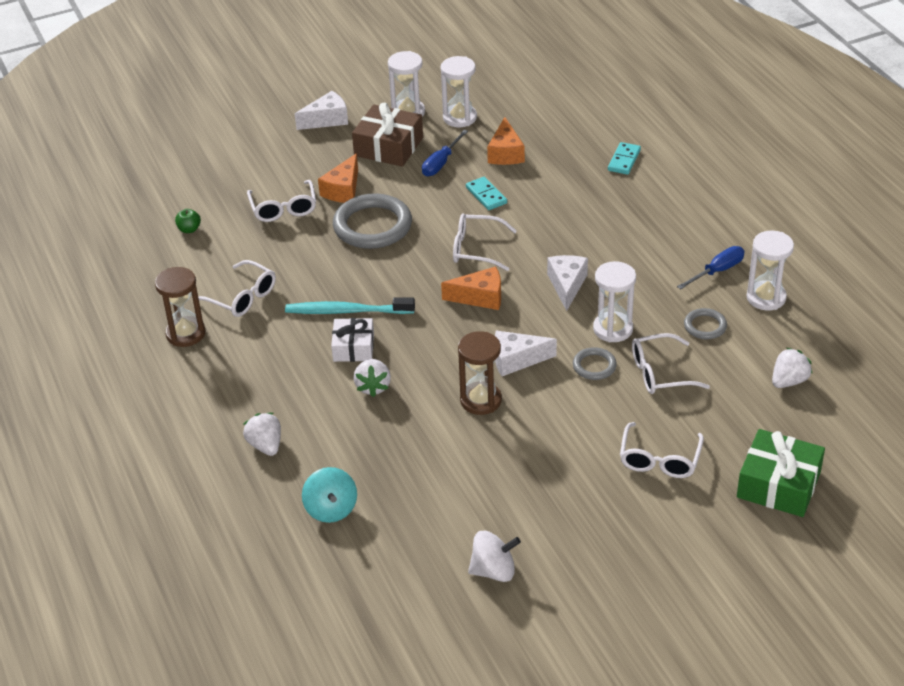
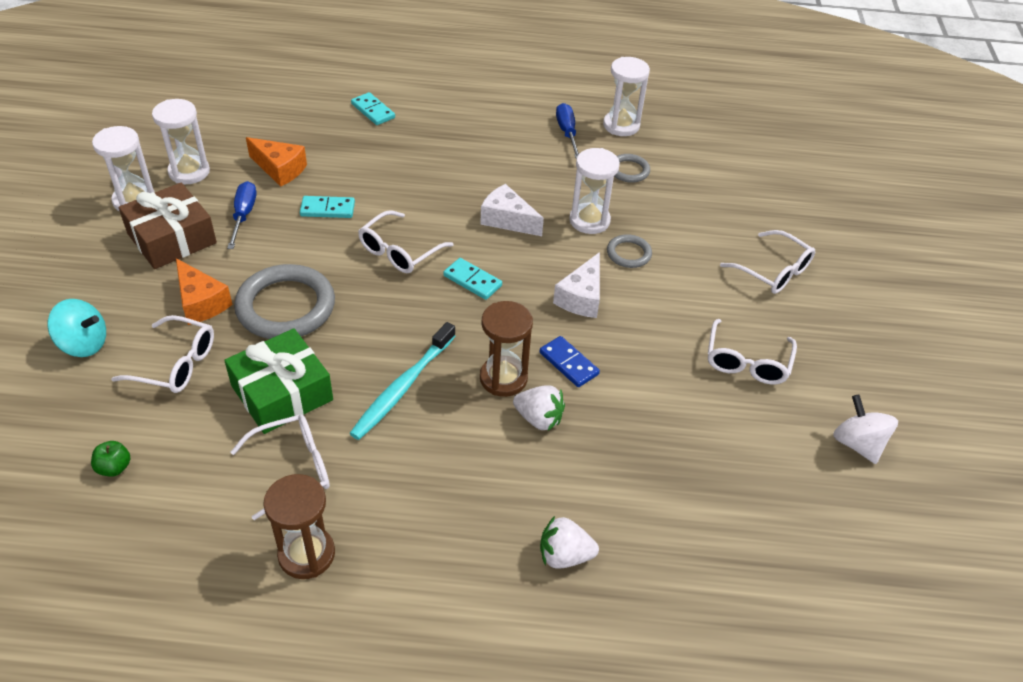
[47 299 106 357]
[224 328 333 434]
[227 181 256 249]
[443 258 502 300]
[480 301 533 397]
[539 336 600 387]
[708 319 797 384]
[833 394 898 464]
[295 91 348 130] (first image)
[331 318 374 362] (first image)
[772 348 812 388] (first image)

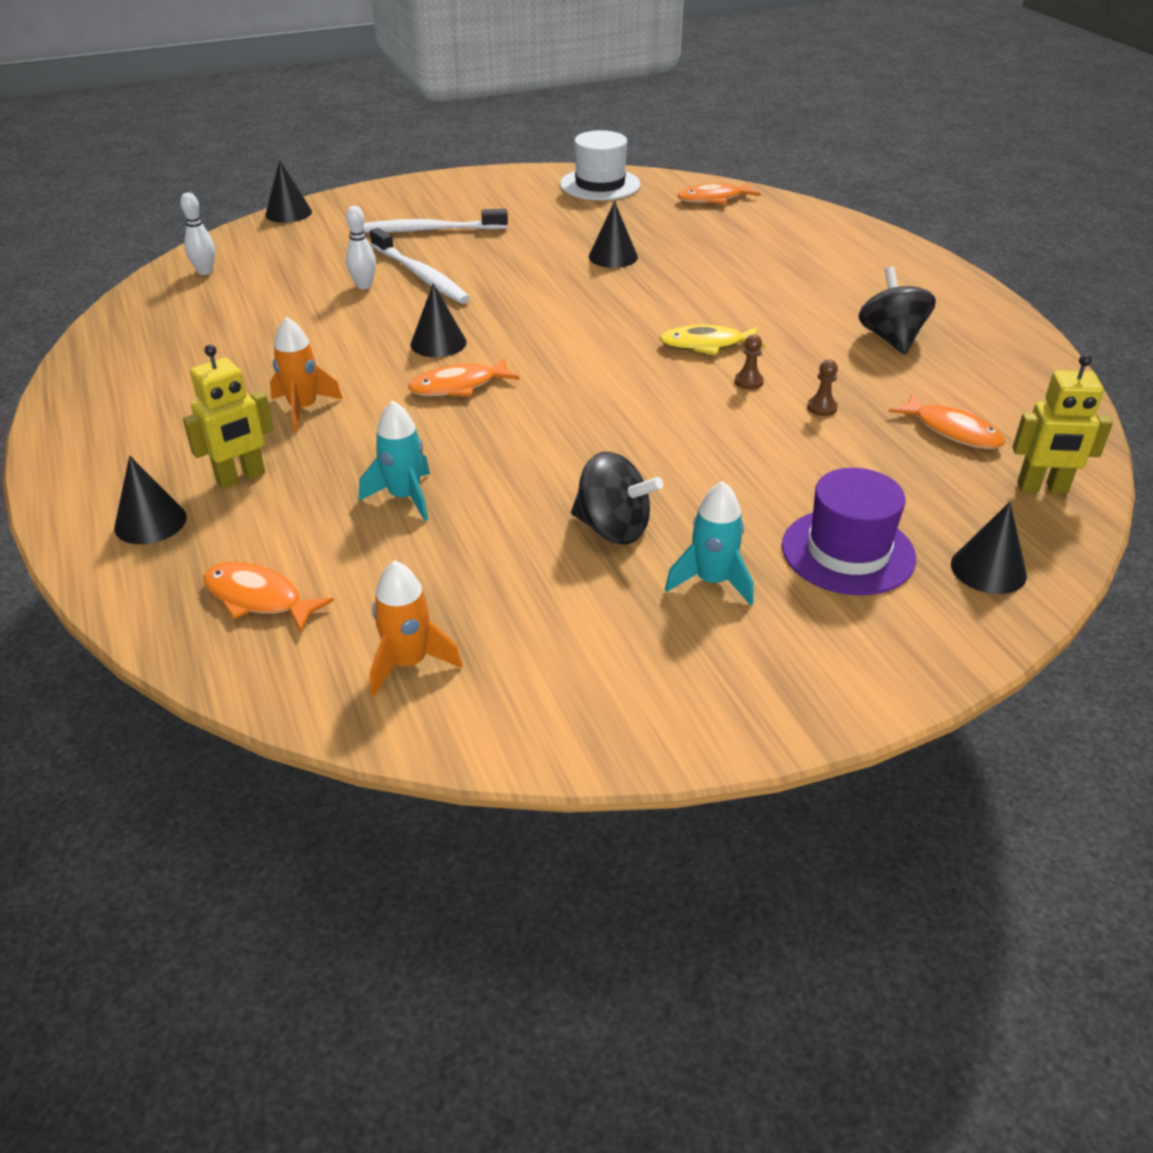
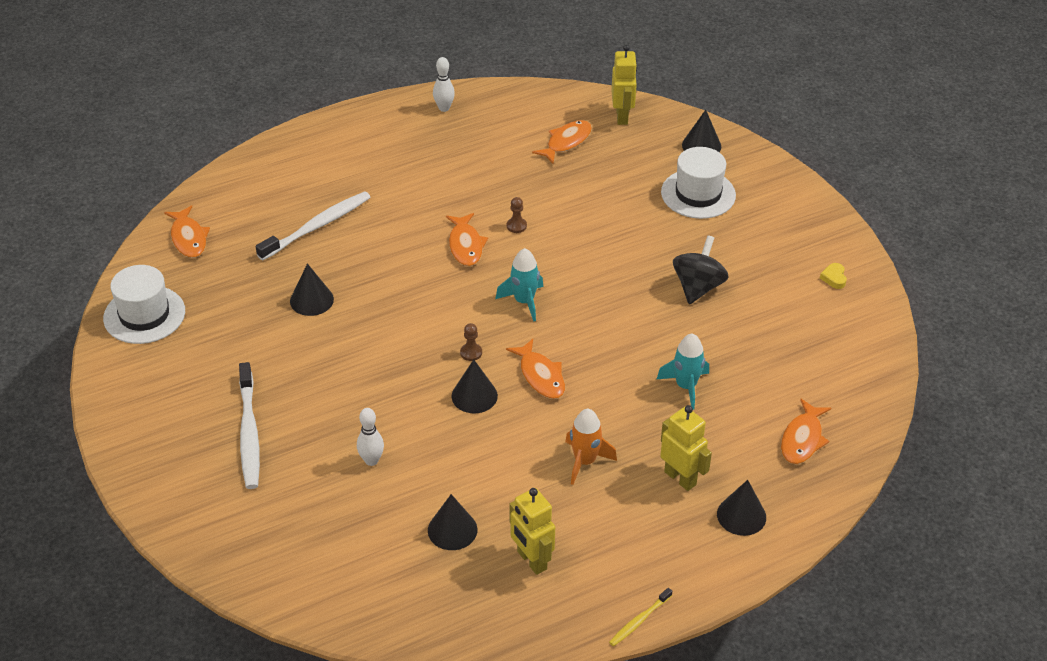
[256 191 371 260]
[428 494 477 550]
[433 57 455 112]
[446 213 488 266]
[460 323 482 361]
[495 248 543 322]
[510 488 555 575]
[609 588 672 646]
[661 147 736 219]
[820 263 847 289]
[370 560 462 697] (first image)
[859 267 936 354] (first image)

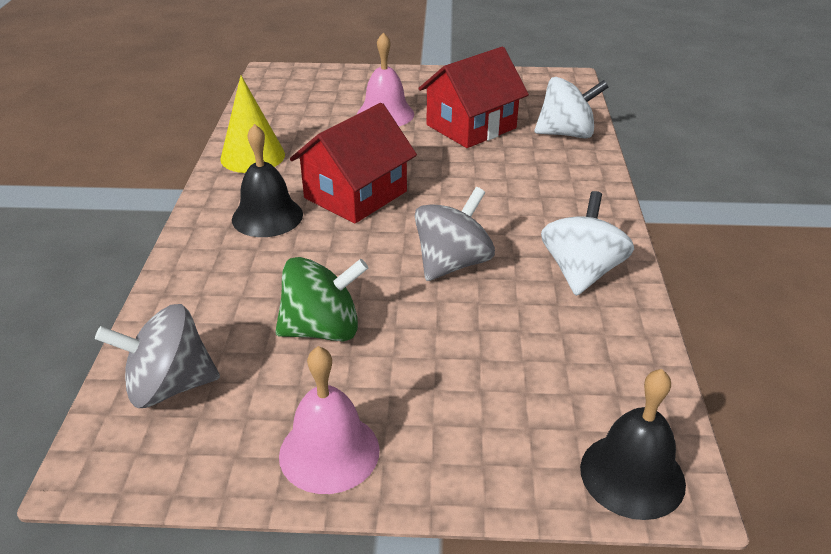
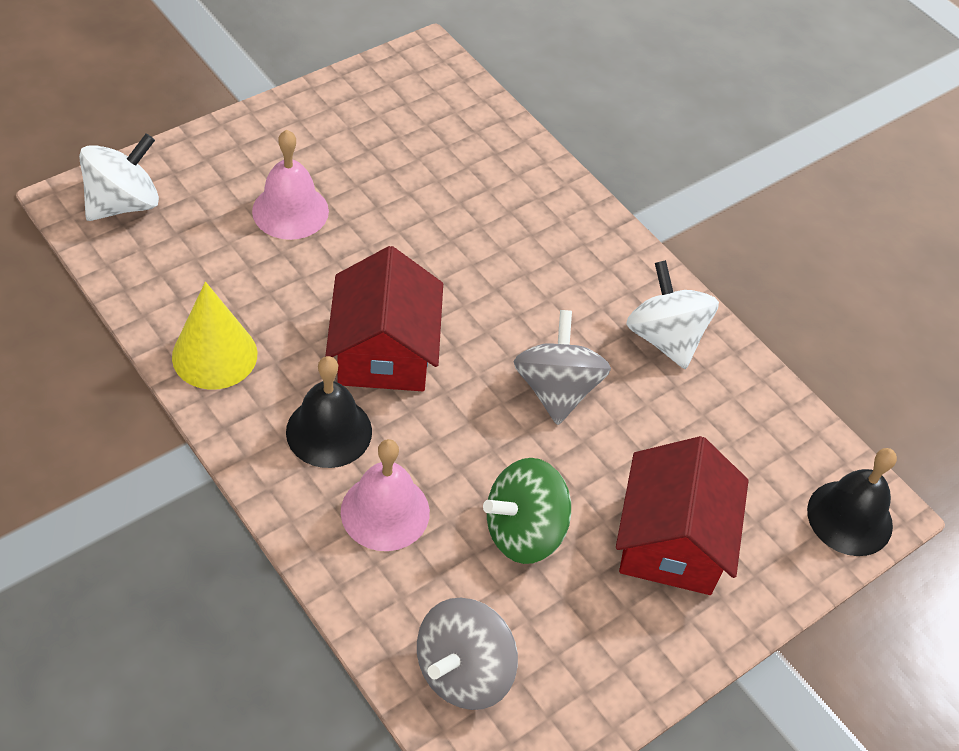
[79 133 159 221]
[341 439 430 551]
[483 458 571 564]
[616 436 749 595]

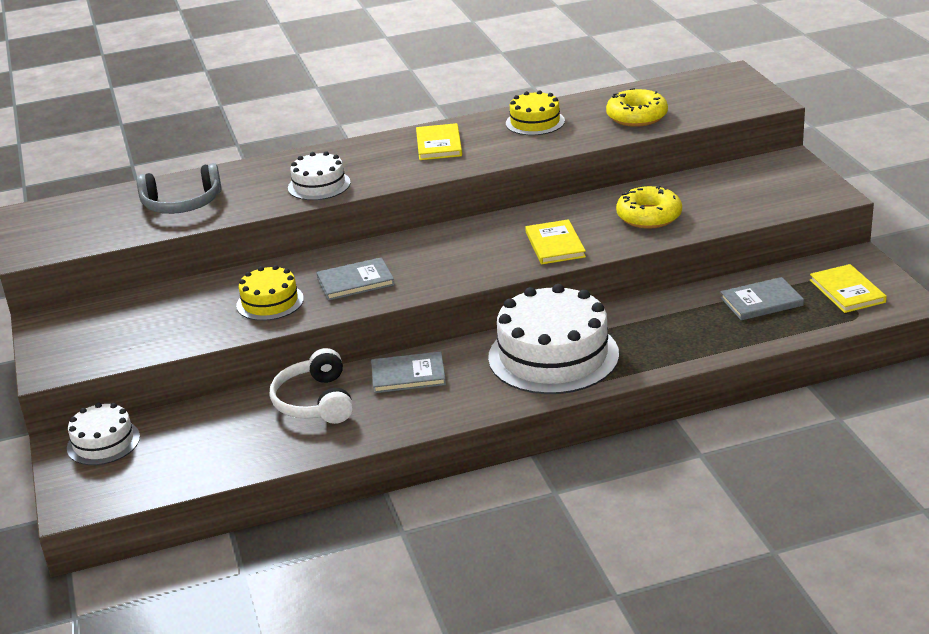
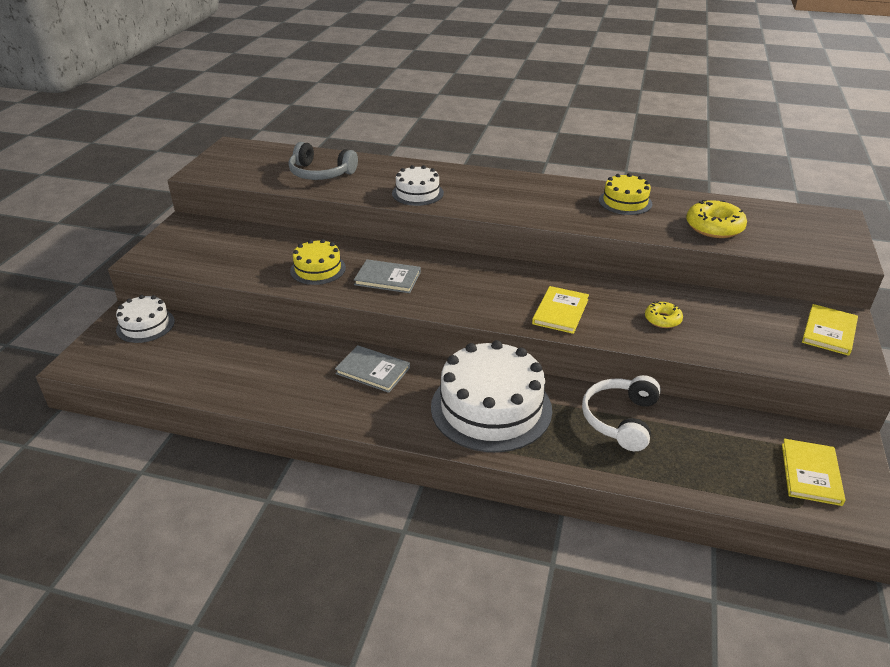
[582 375 661 451]
[645 301 683 328]
[802 304 858 356]
[720 277 804 320] (first image)

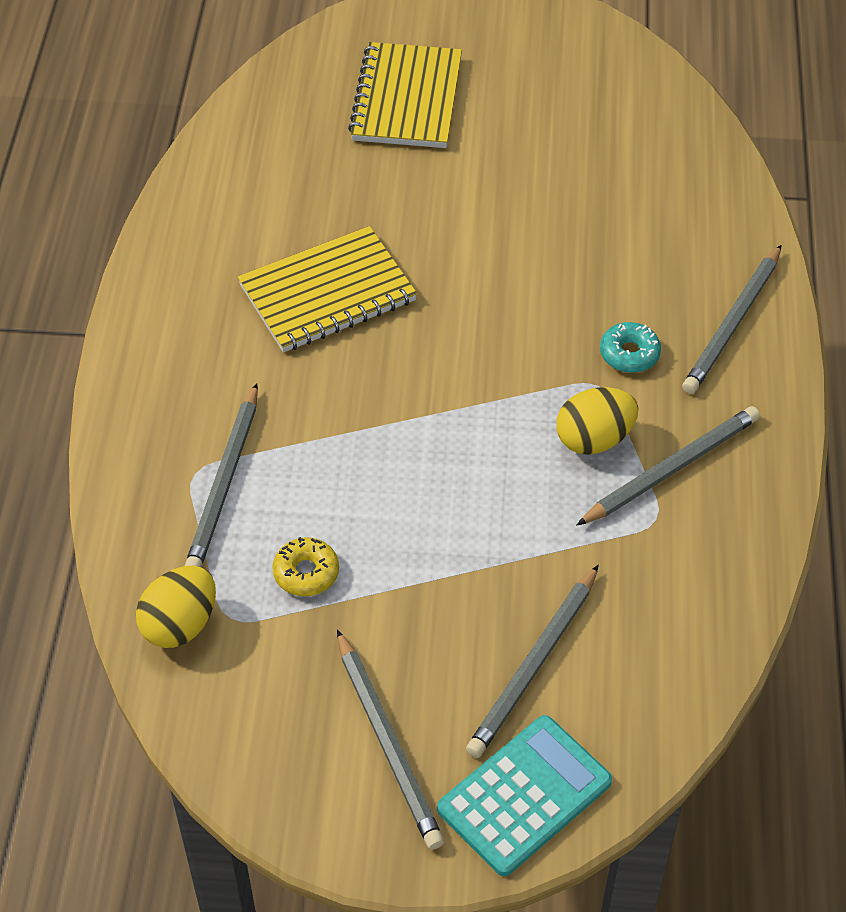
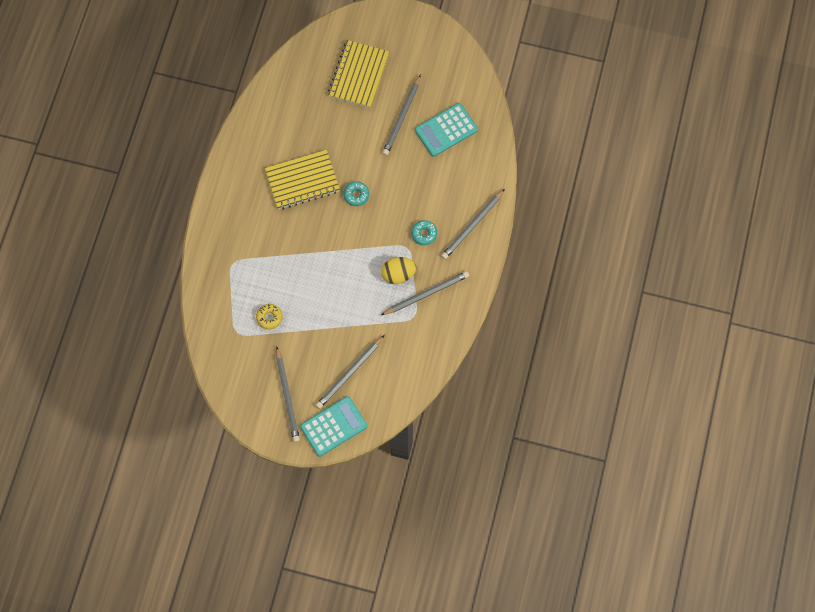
[343 181 369 206]
[382 74 421 156]
[415 103 478 157]
[136 566 216 648] (first image)

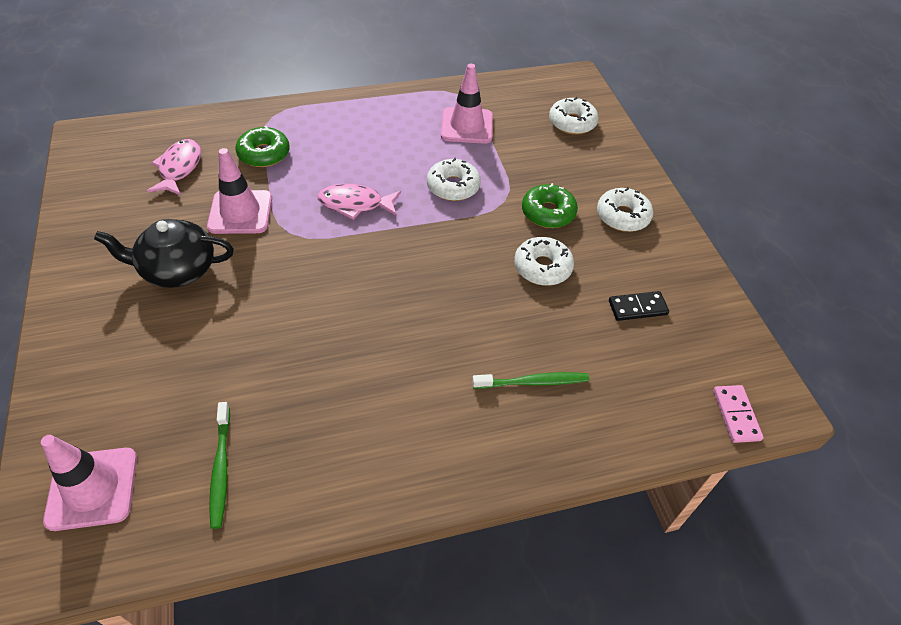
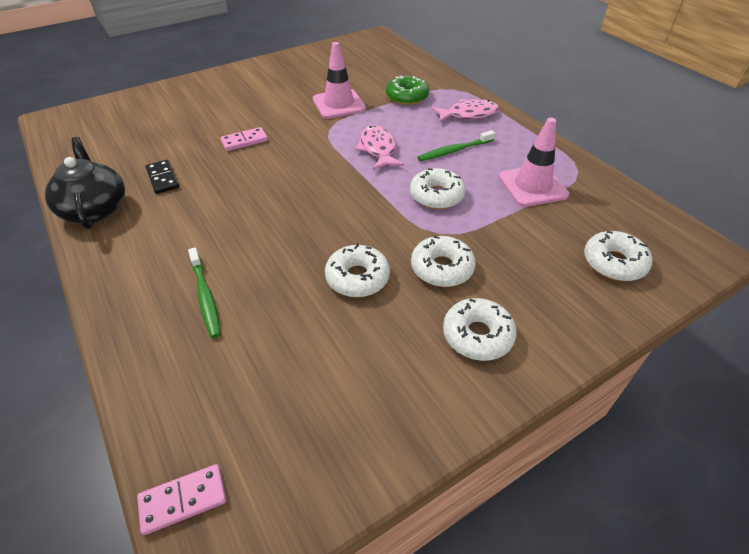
[45 137 125 229]
[146 160 179 194]
[220 127 268 151]
[411 236 476 287]
[418 130 495 161]
[431 99 499 123]
[41 435 137 531] (first image)

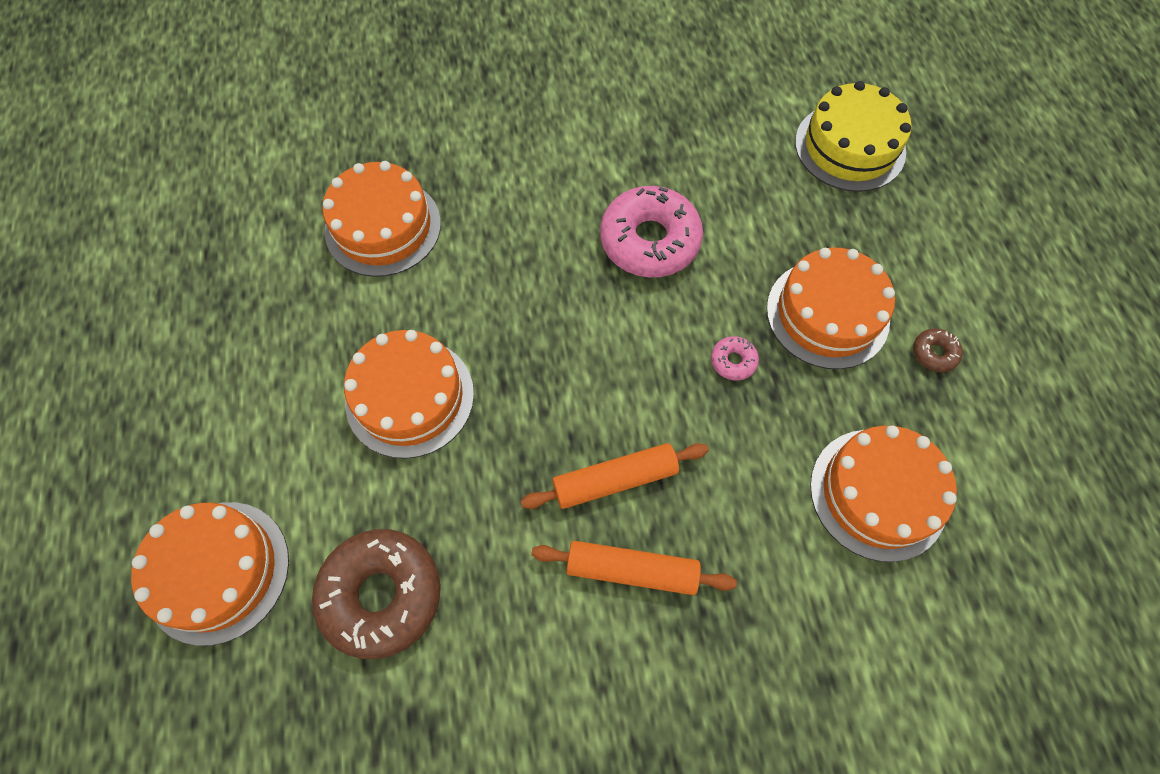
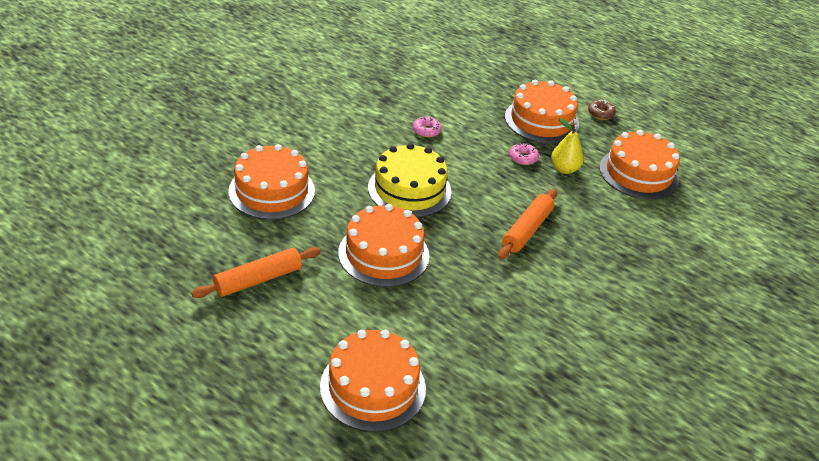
[191 247 321 298]
[368 143 452 217]
[413 116 442 137]
[551 118 584 174]
[312 529 441 659] (first image)

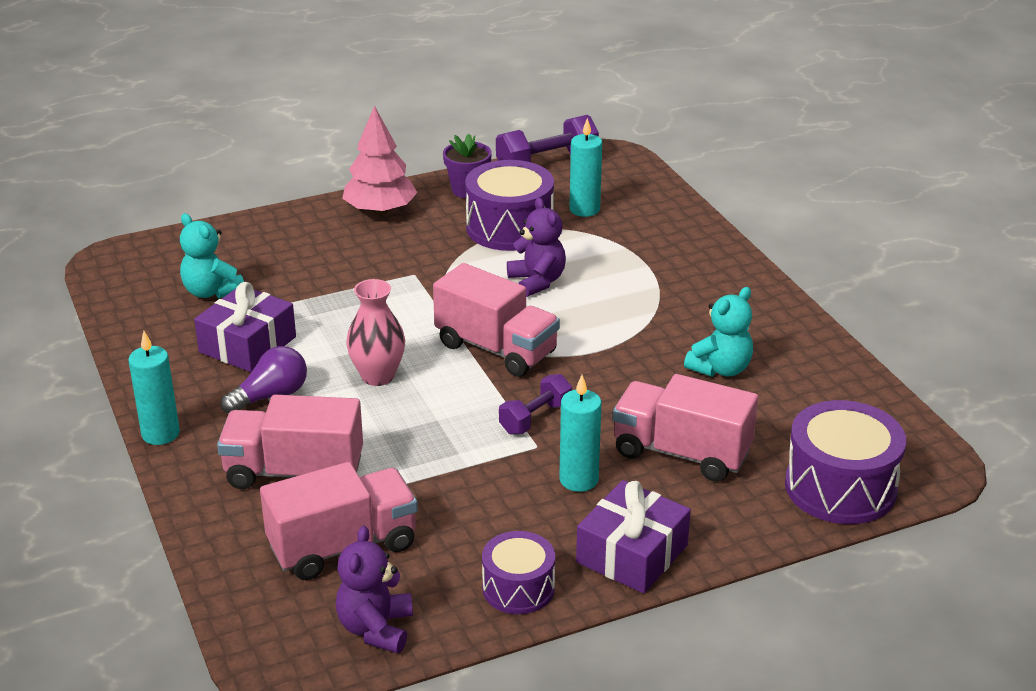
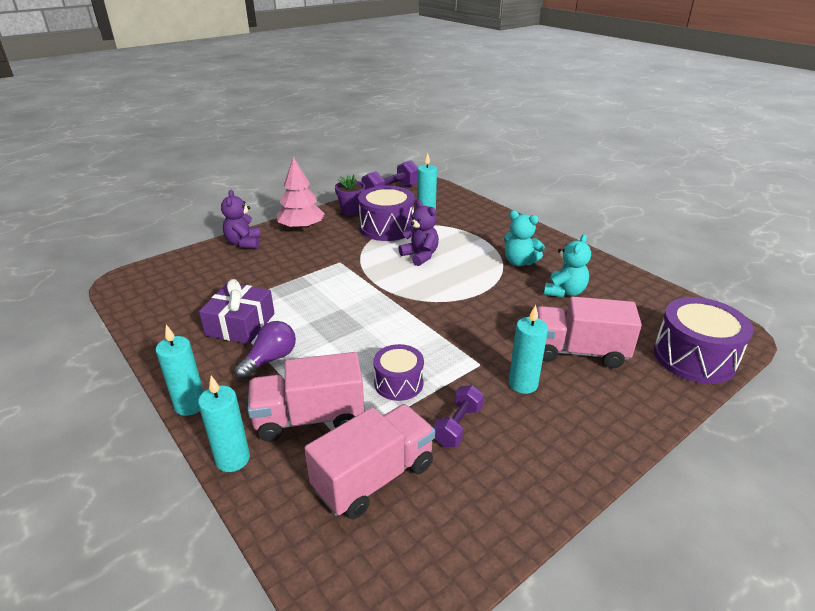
[198 376 250 472]
[221 190 261 249]
[373 344 424 401]
[433 385 484 447]
[504 210 545 266]
[346 279 405 386] (first image)
[433 263 560 377] (first image)
[576 480 691 593] (first image)

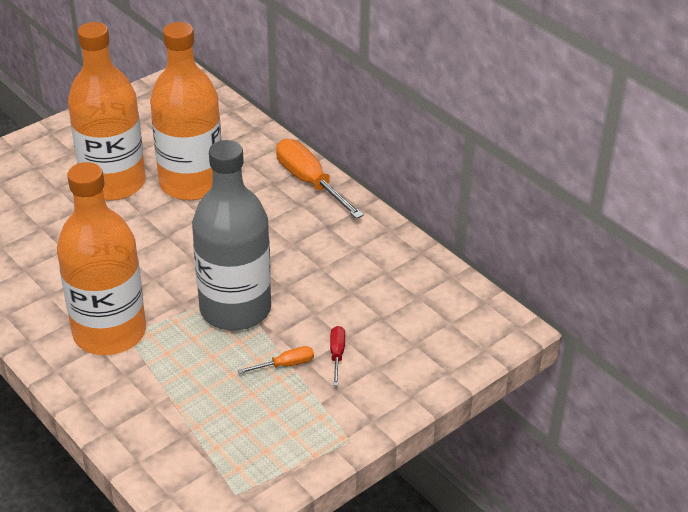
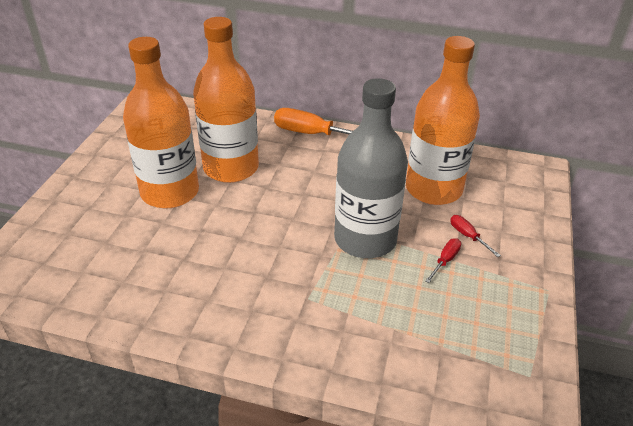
[406 36 480 205]
[425 239 461 283]

